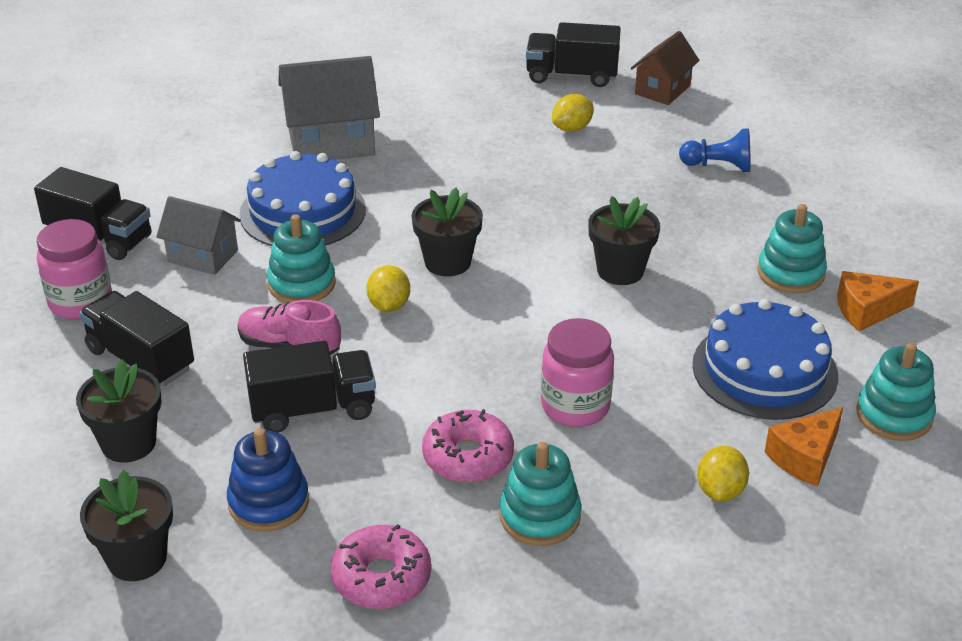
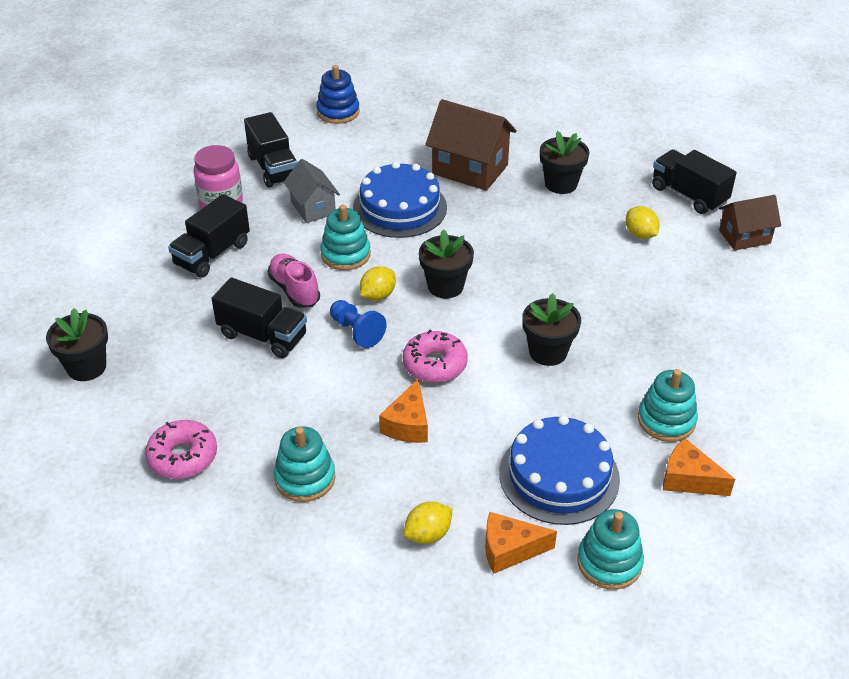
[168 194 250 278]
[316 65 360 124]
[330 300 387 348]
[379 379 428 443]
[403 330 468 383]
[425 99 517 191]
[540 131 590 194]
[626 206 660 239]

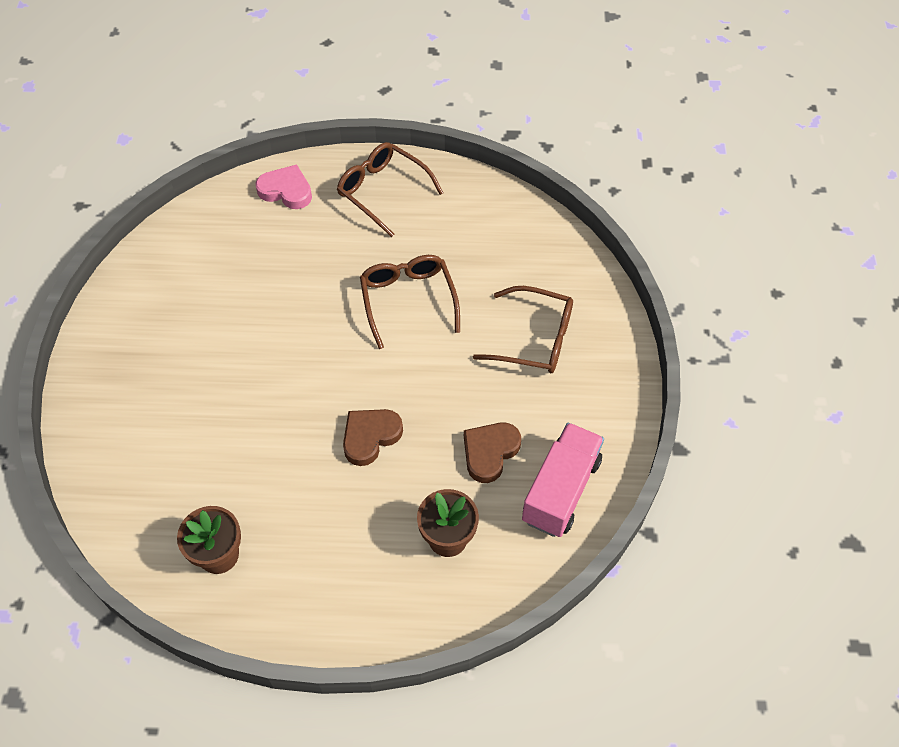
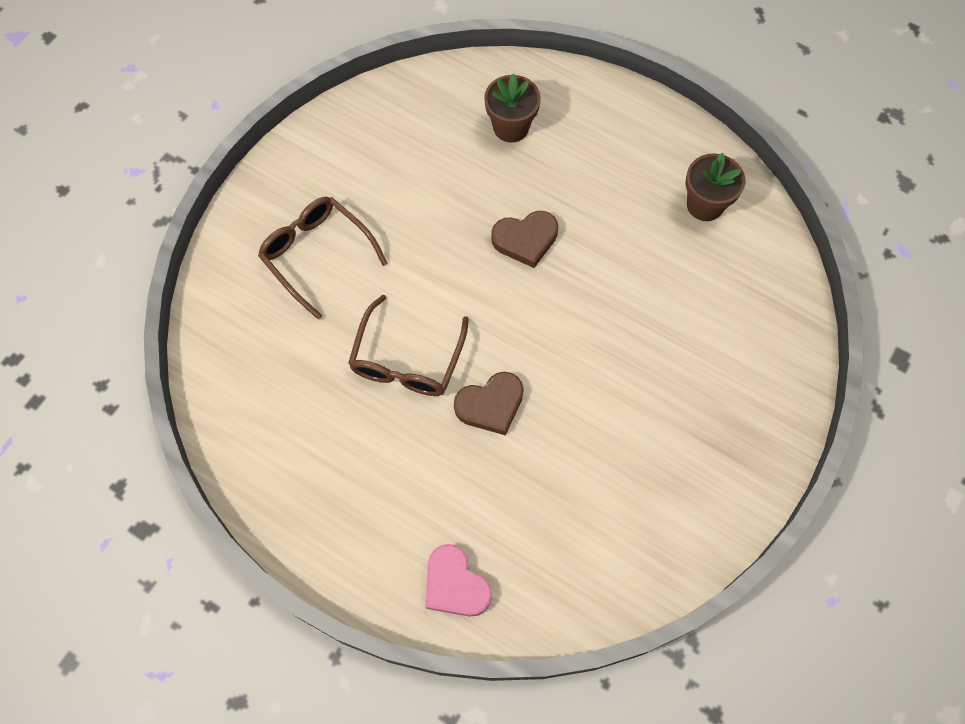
[454 372 524 435]
[337 142 443 237] (first image)
[522 423 604 537] (first image)

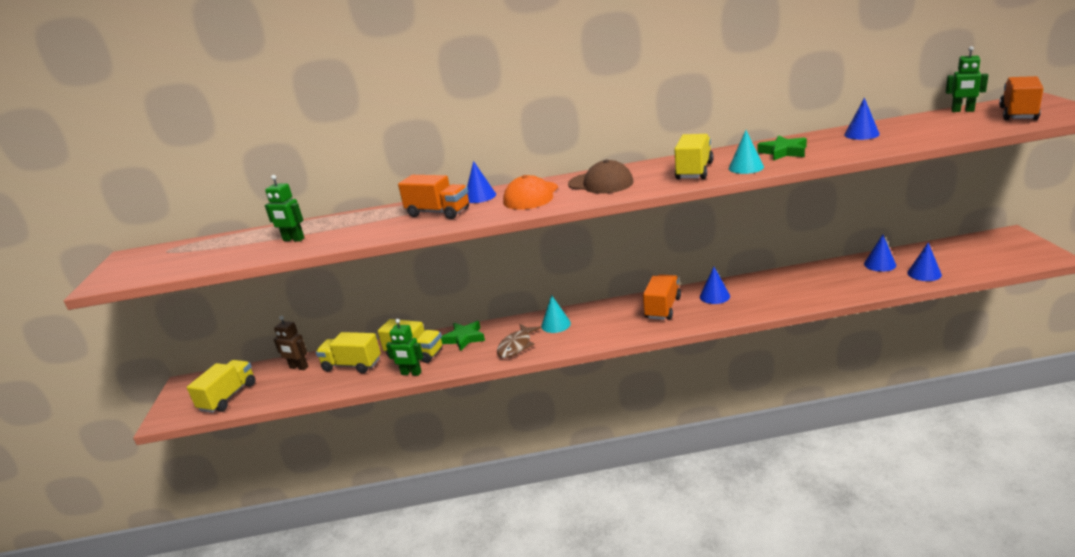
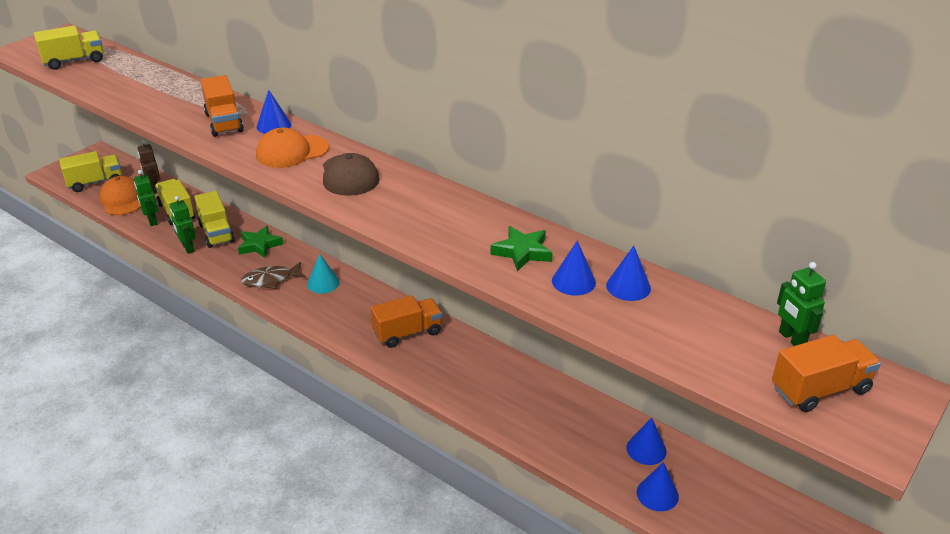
[34 26 104 70]
[99 176 141 215]
[134 170 159 226]
[552 240 596 295]
[729 130 764 174] (first image)

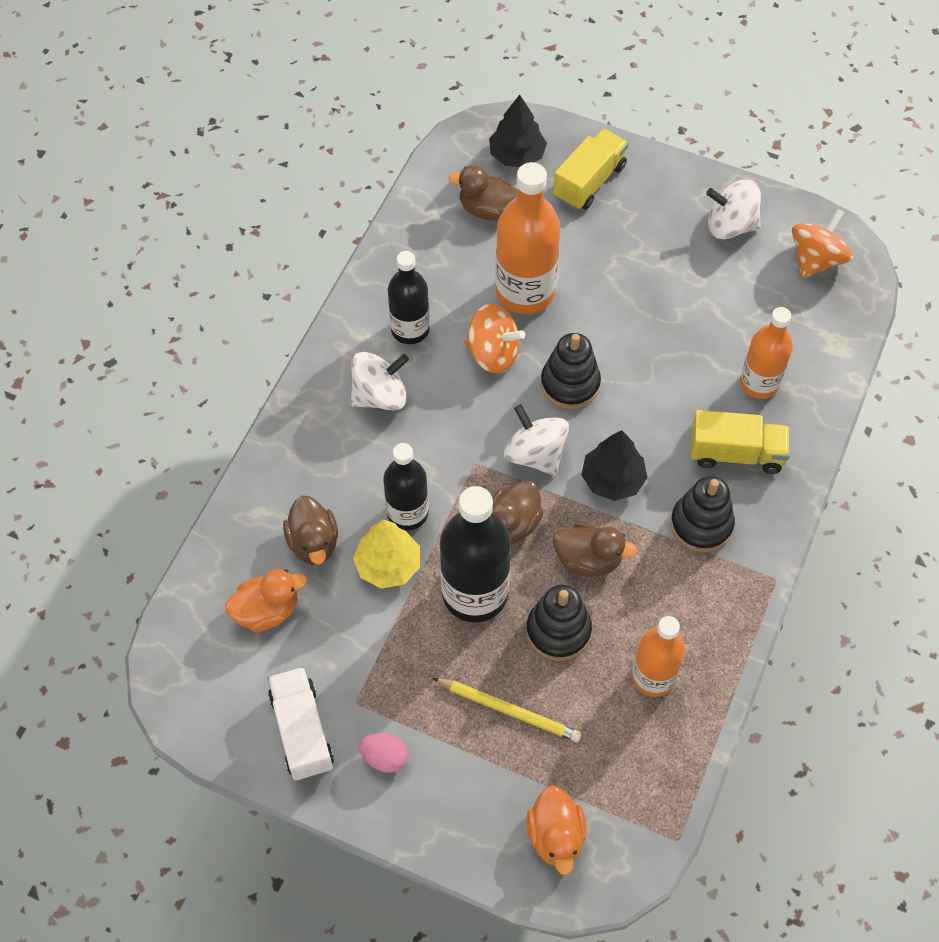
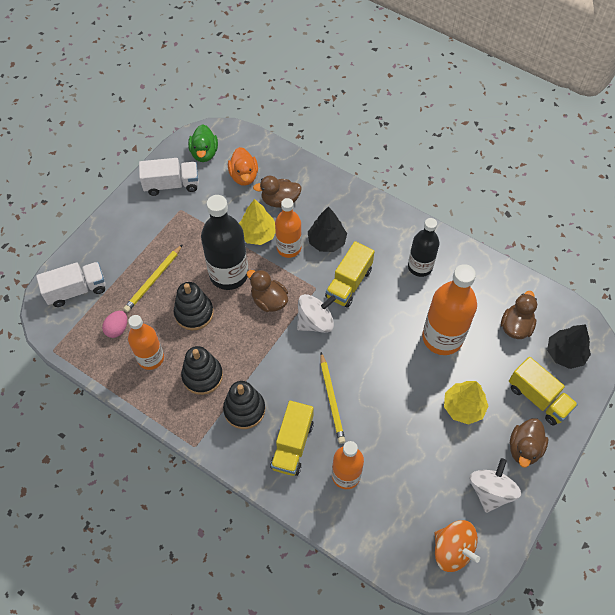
[36 262 106 307]
[102 311 127 338]
[181 346 223 395]
[188 124 218 162]
[275 198 302 258]
[308 206 347 252]
[320 352 345 444]
[325 241 375 308]
[444 381 489 425]
[510 418 548 468]
[351 352 409 411] (first image)
[464 304 525 374] (first image)

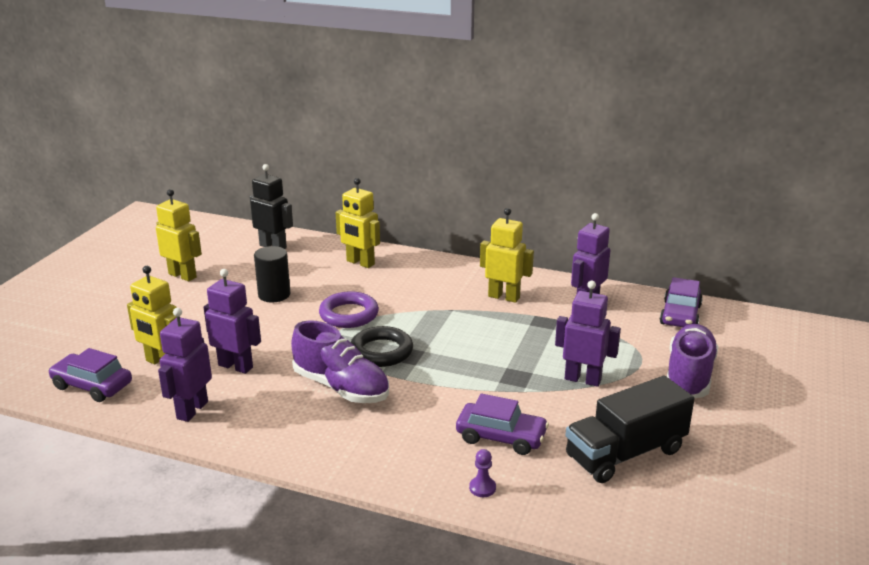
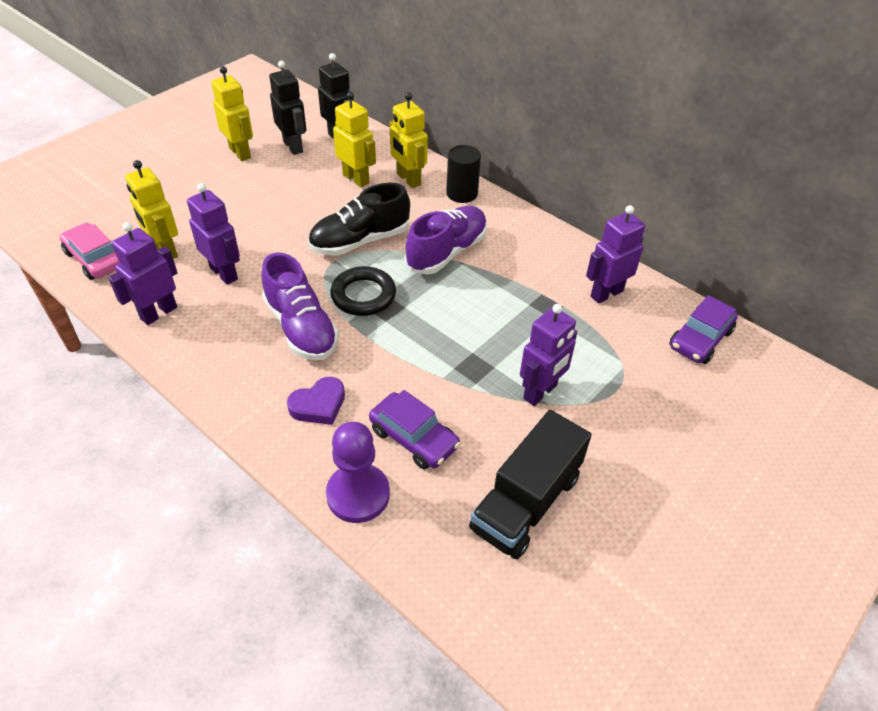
[59 223 121 280]
[269 61 306 155]
[287 377 345 425]
[308 183 410 256]
[326 422 390 523]
[333 92 376 187]
[405 206 487 274]
[446 145 481 203]
[469 410 592 559]
[520 304 577 406]

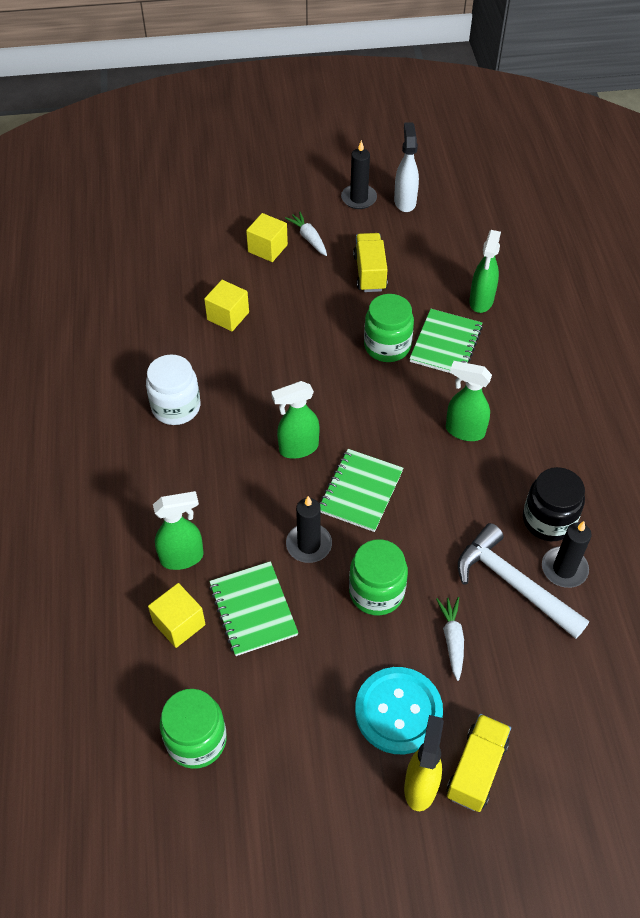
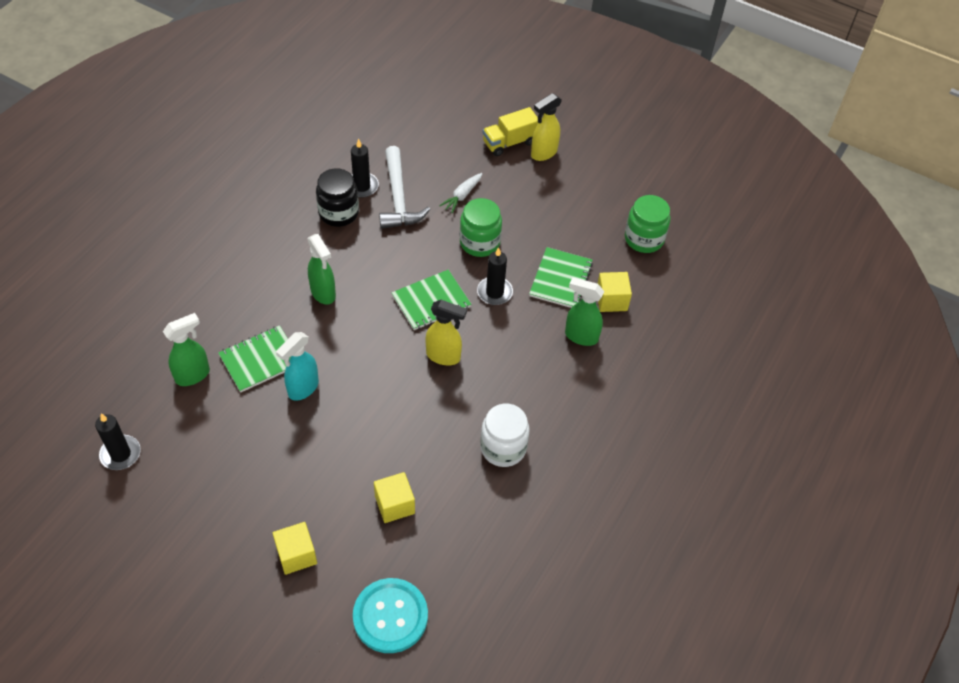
[95 413 141 470]
[276 332 319 401]
[353 578 428 653]
[425 300 467 365]
[285 211 327 256] (first image)
[353 233 388 292] (first image)
[394 122 419 212] (first image)

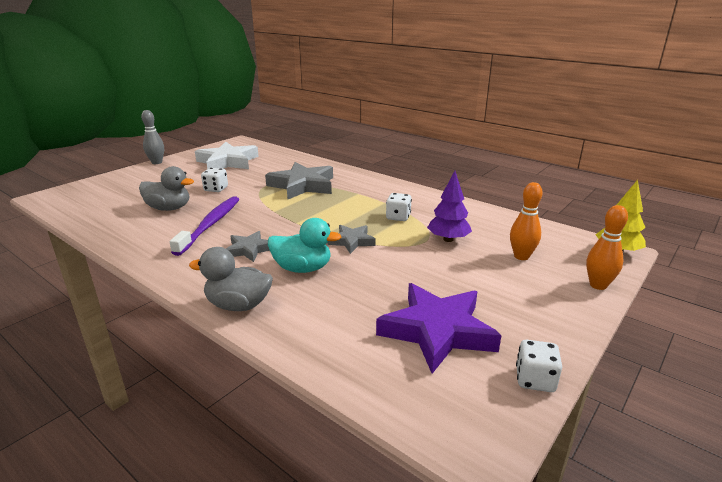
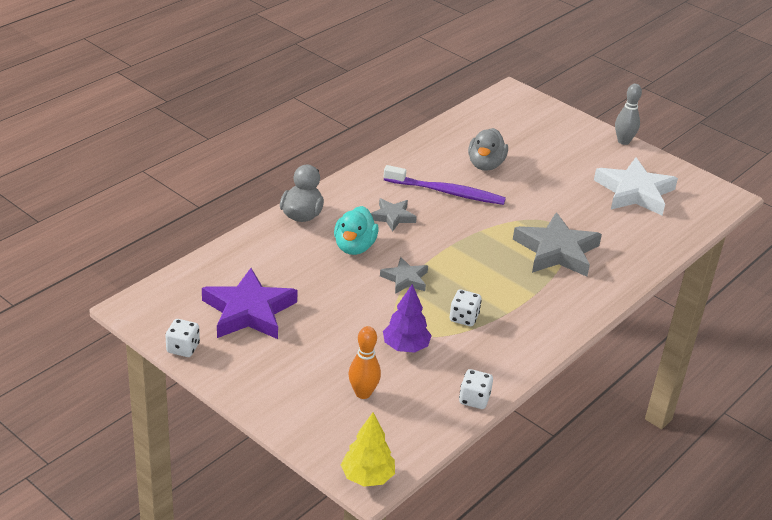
[459 369 493 409]
[586 205 628 290] (first image)

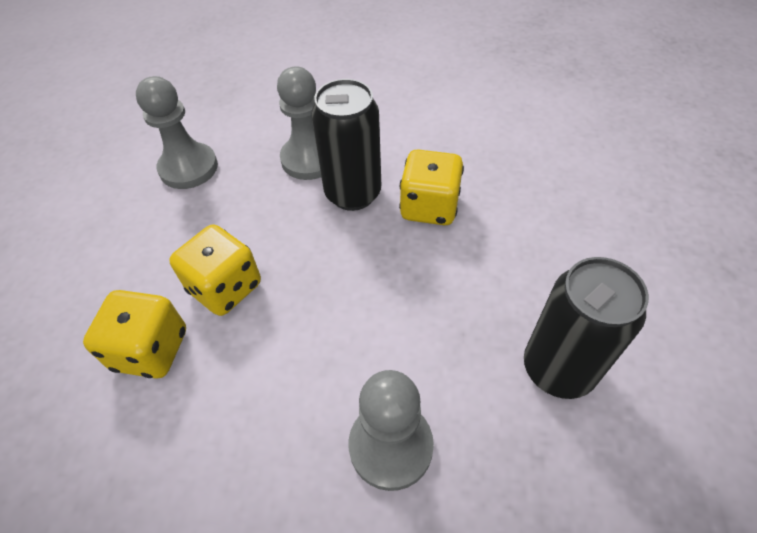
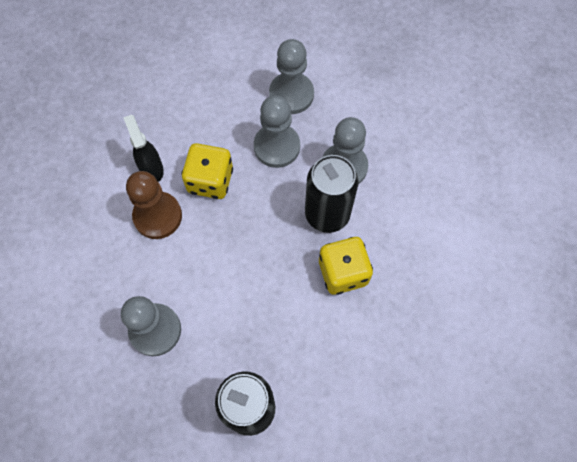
[123 114 164 182]
[126 171 182 239]
[254 95 300 168]

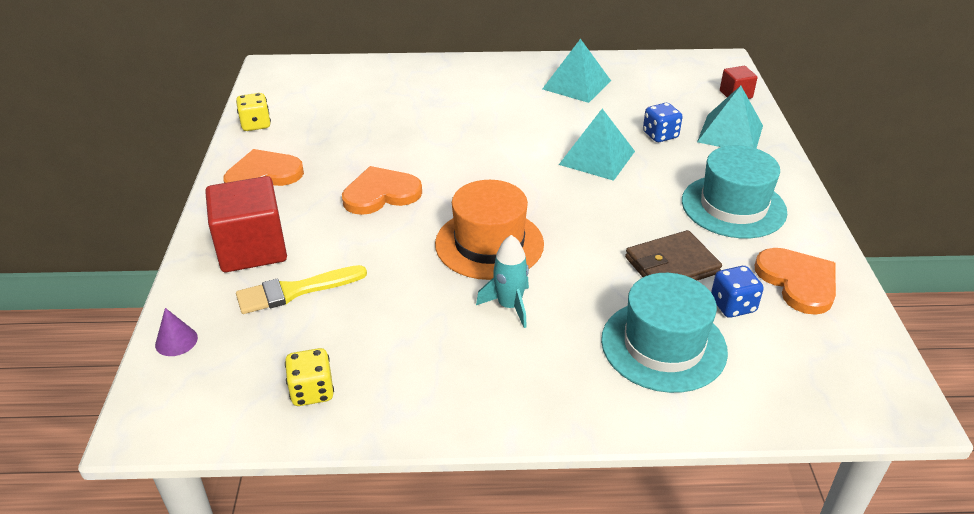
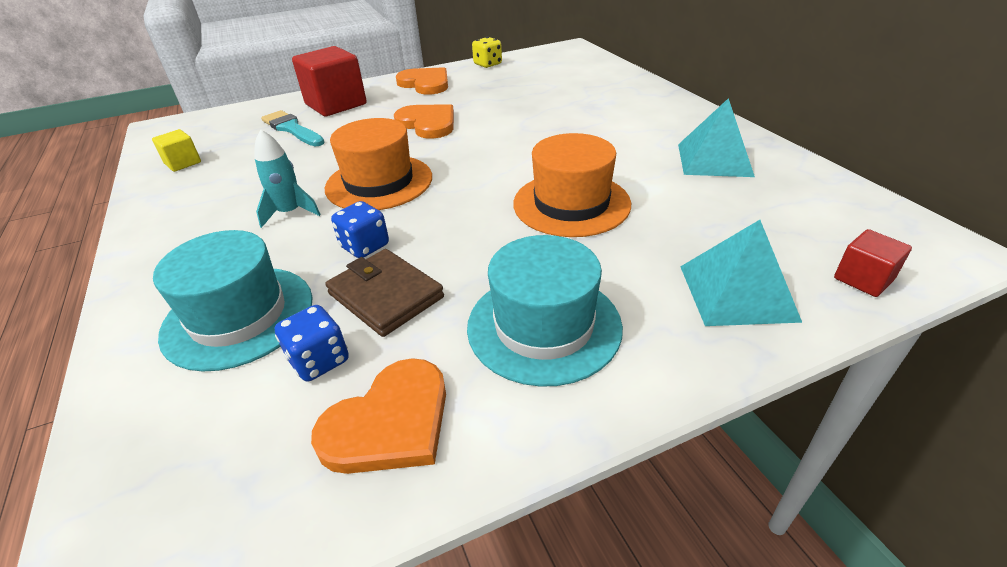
[152 129 201 172]
[261 110 325 146]
[331 201 389 258]
[513 133 631 237]
[155 308 198 356] (first image)

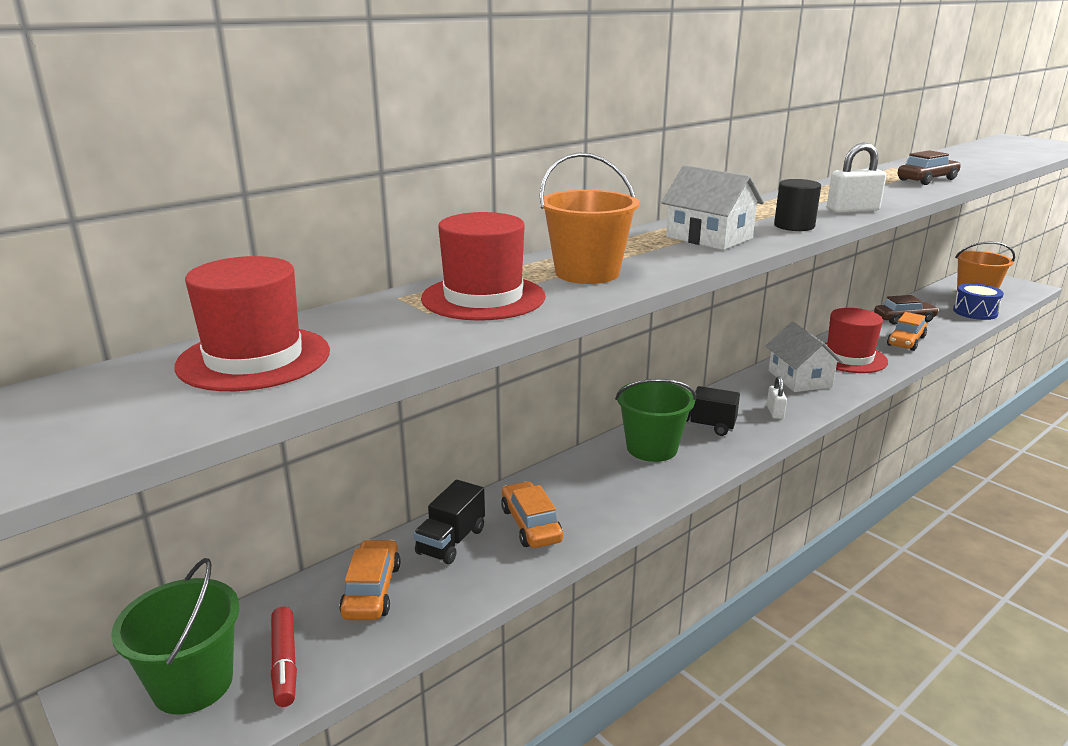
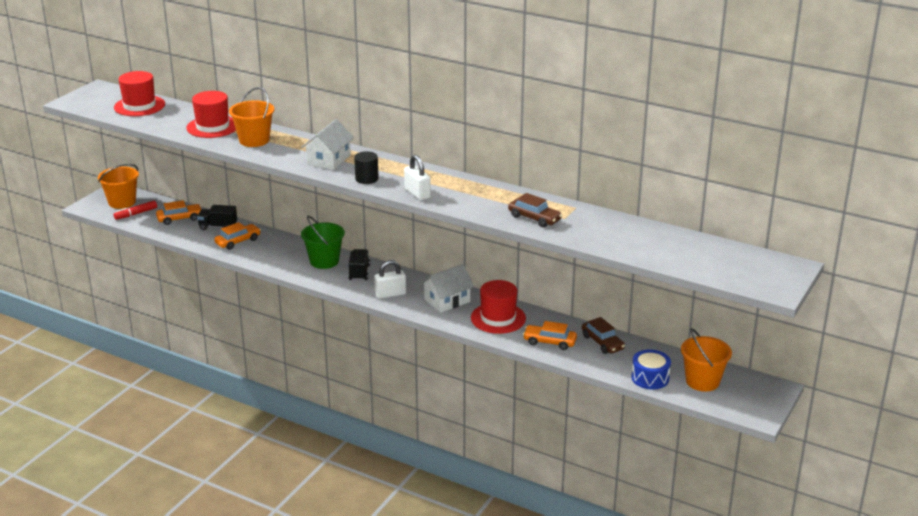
[98 164 139 209]
[374 260 406 299]

